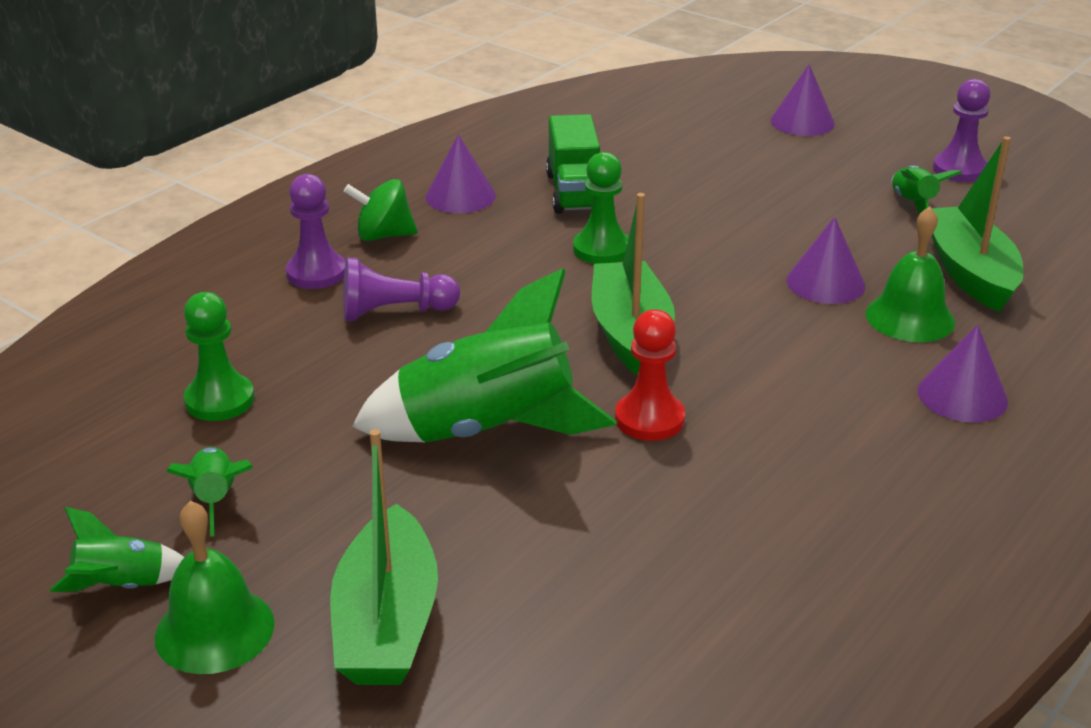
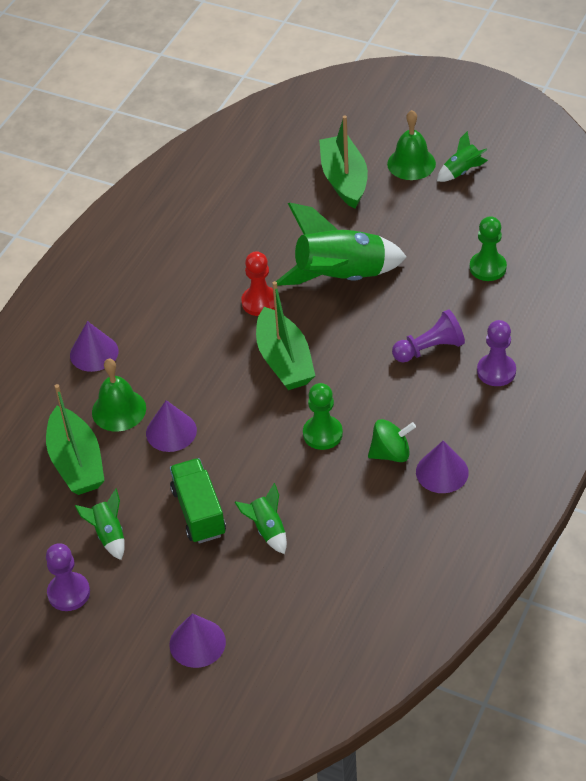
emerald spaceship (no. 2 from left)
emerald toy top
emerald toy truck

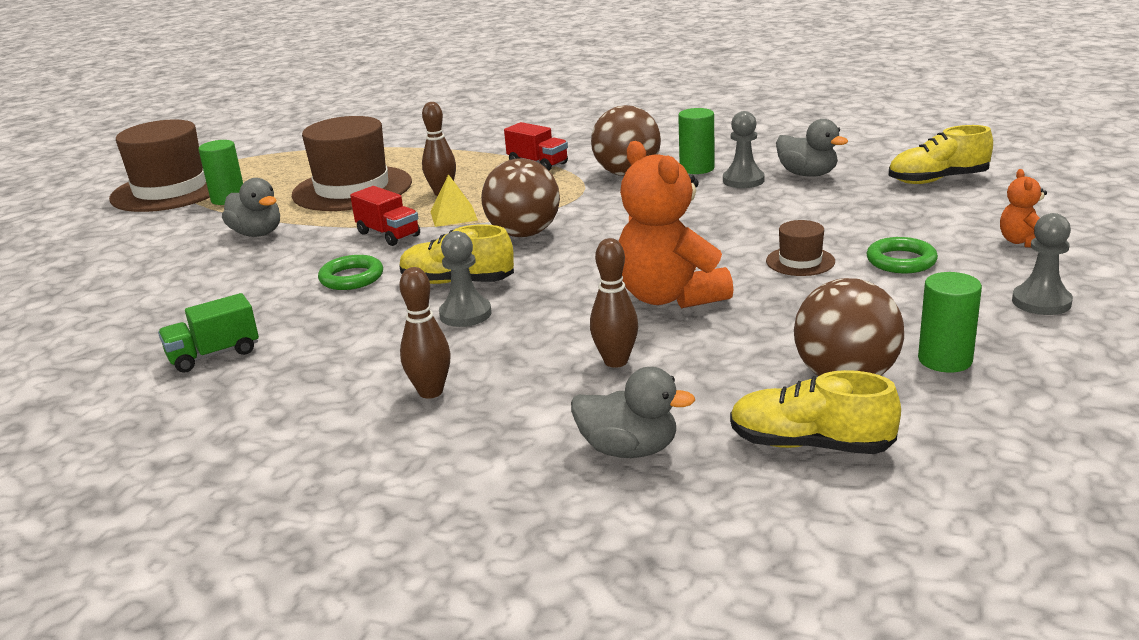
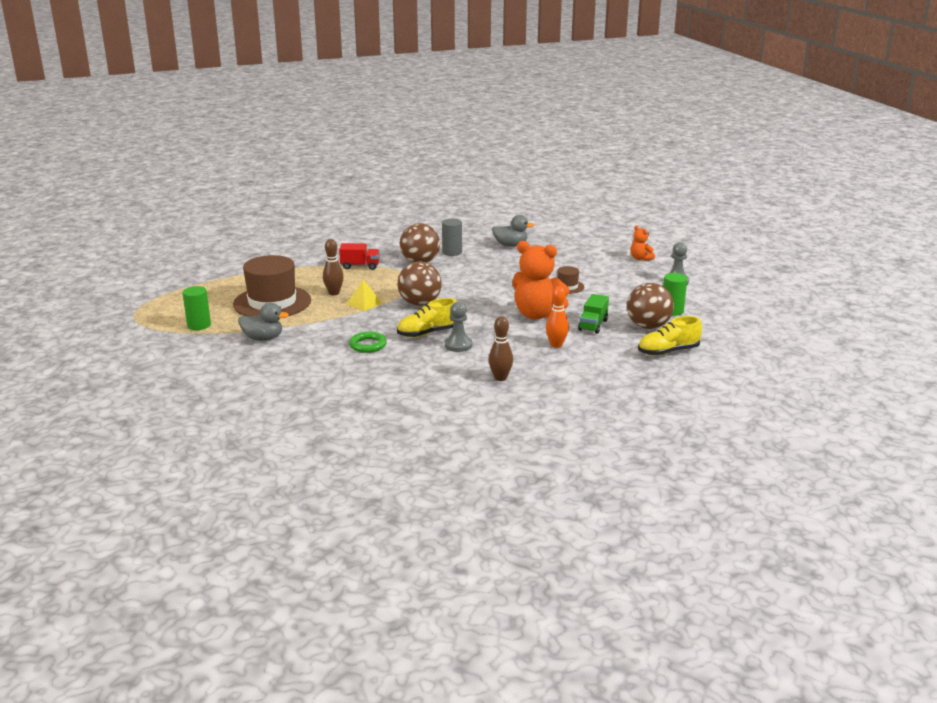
dark brown top hat (no. 1 from left in the first image)
red toy truck (no. 1 from left in the first image)
ash-grey duck (no. 2 from left in the first image)
ash-grey chess pawn (no. 2 from left in the first image)
emerald torus (no. 2 from left in the first image)
yellow sneaker (no. 3 from left in the first image)
emerald toy truck
orange skittle
ash-grey cylinder shape

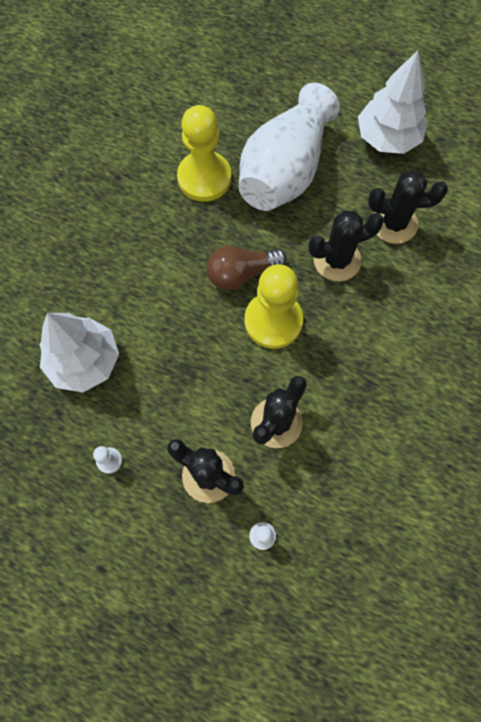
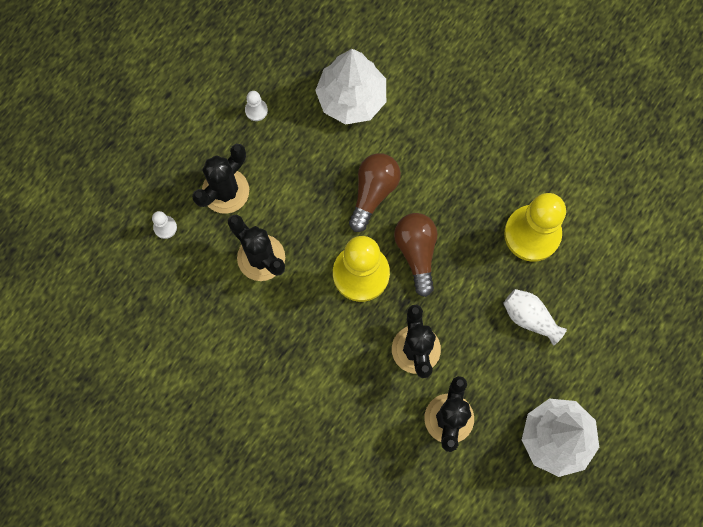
dark brown bulb (no. 1 from left)
pure white flower vase

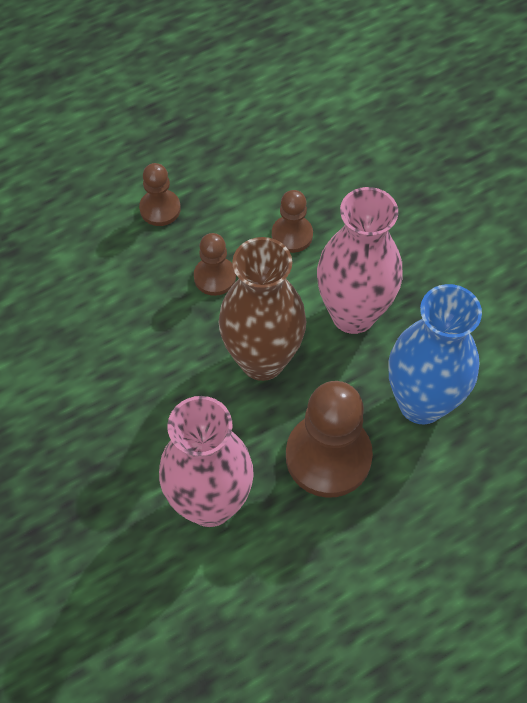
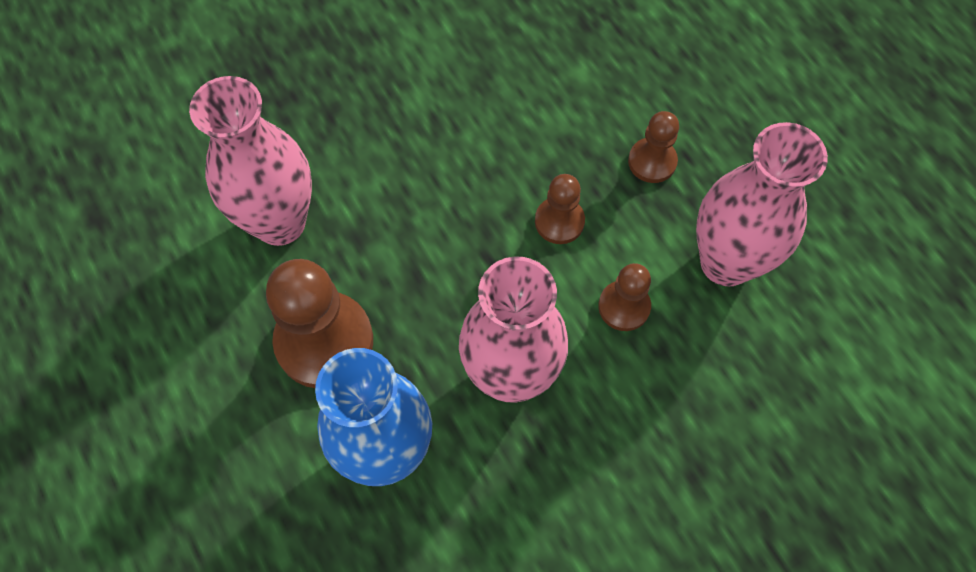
dark brown flower vase
pink flower vase (no. 3 from left)

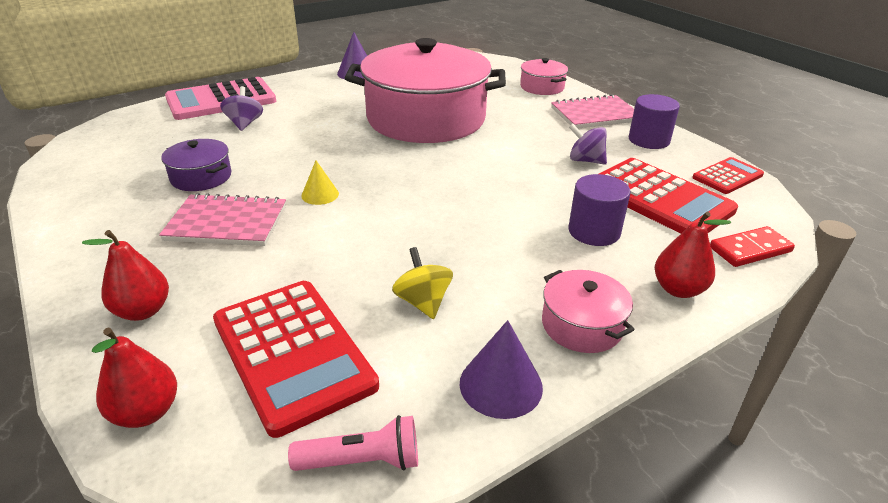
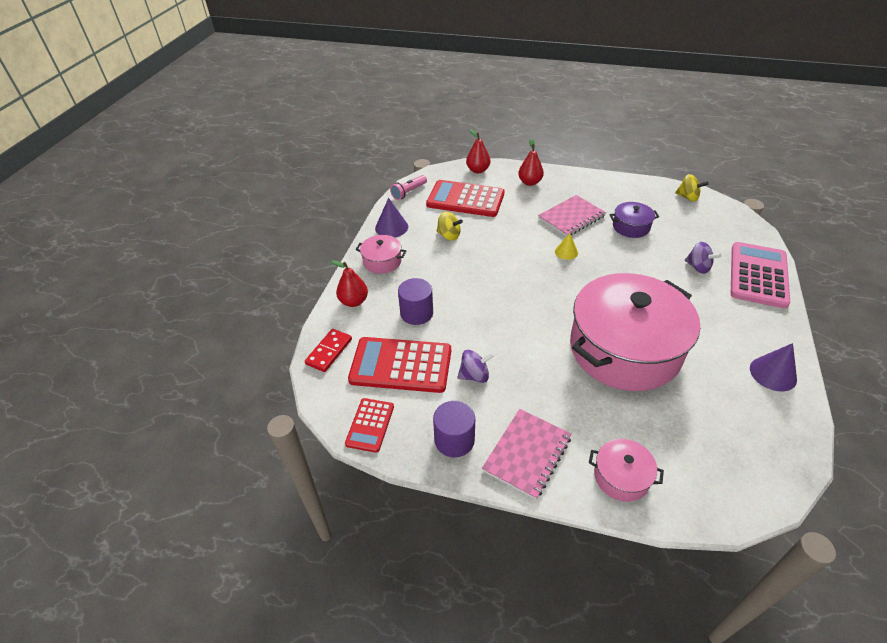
yellow toy top (no. 2 from left)

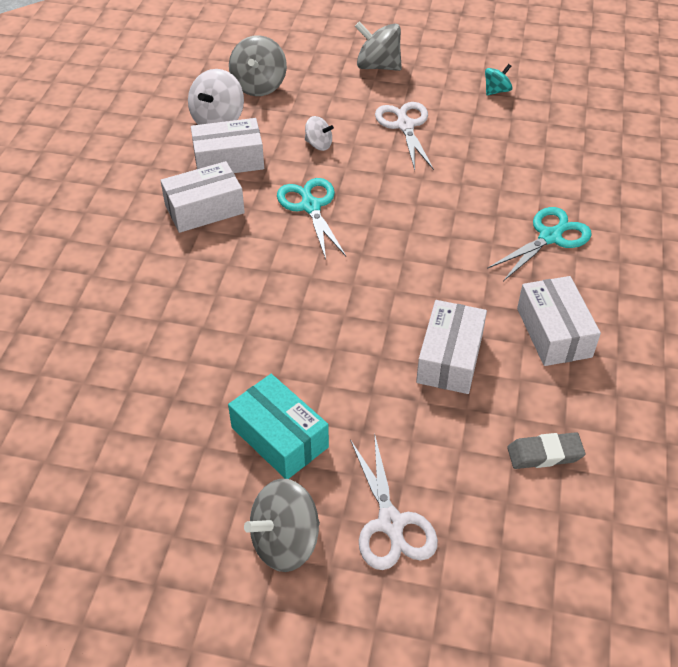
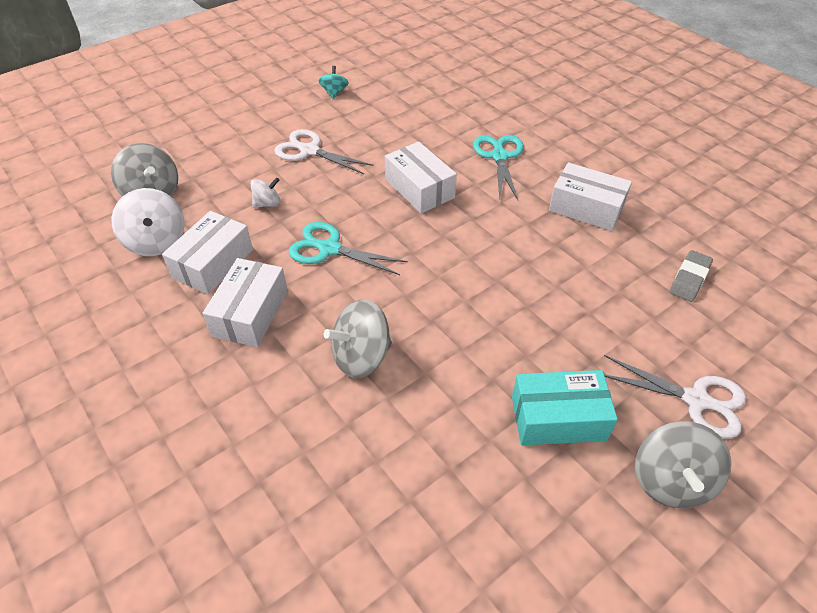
ash-grey toy top (no. 2 from left)
pure white package (no. 3 from left)

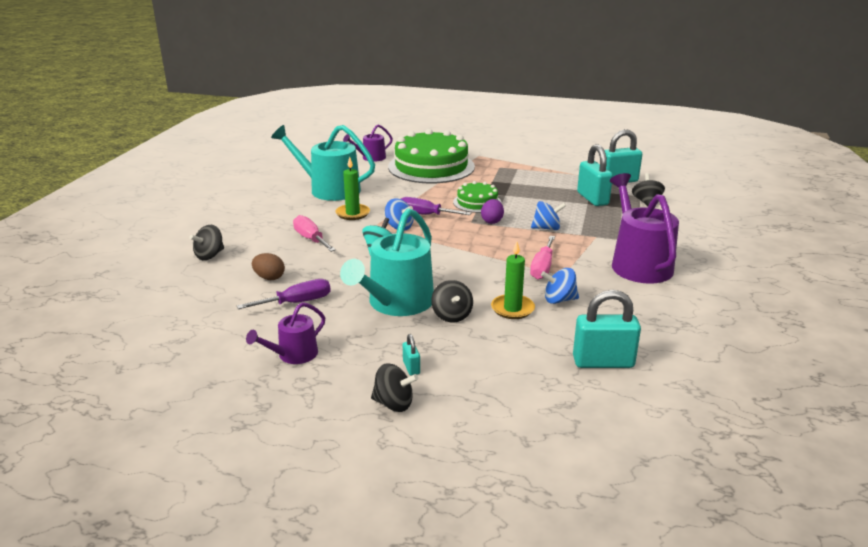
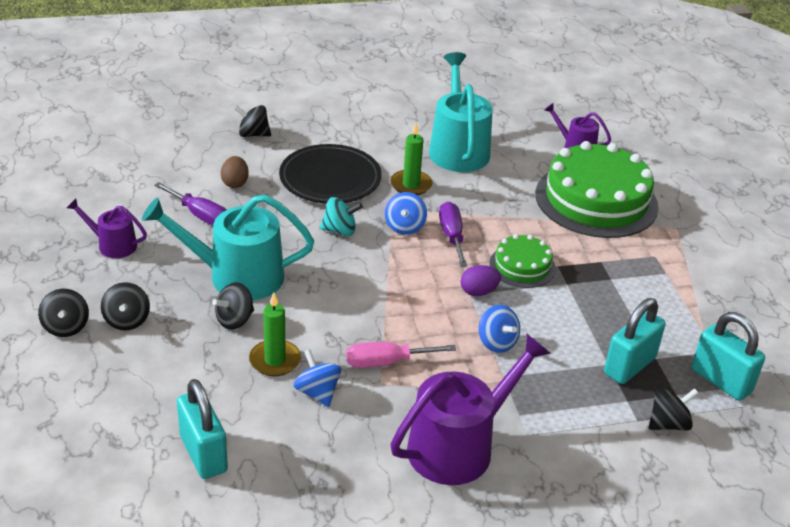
black dinner plate
black toy top (no. 2 from left)

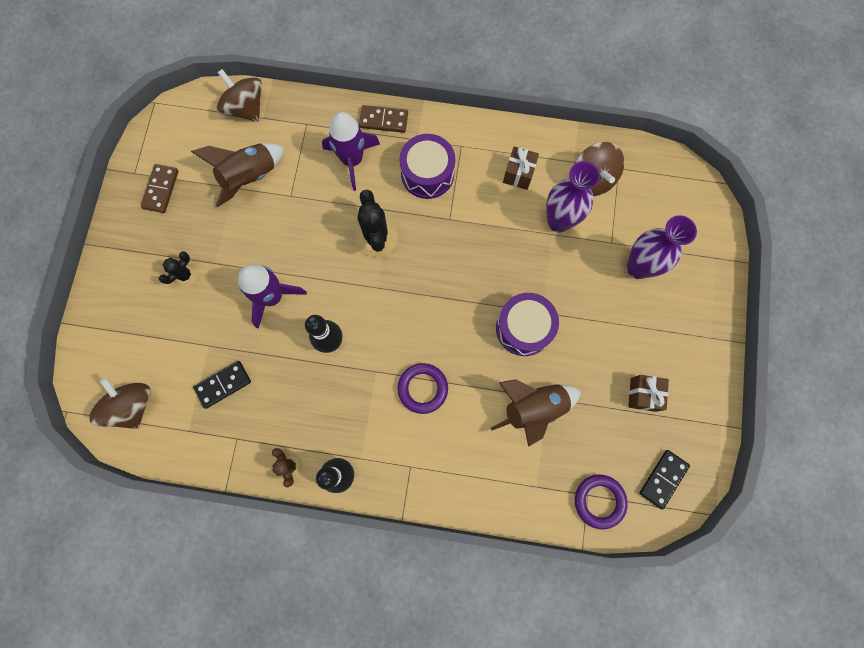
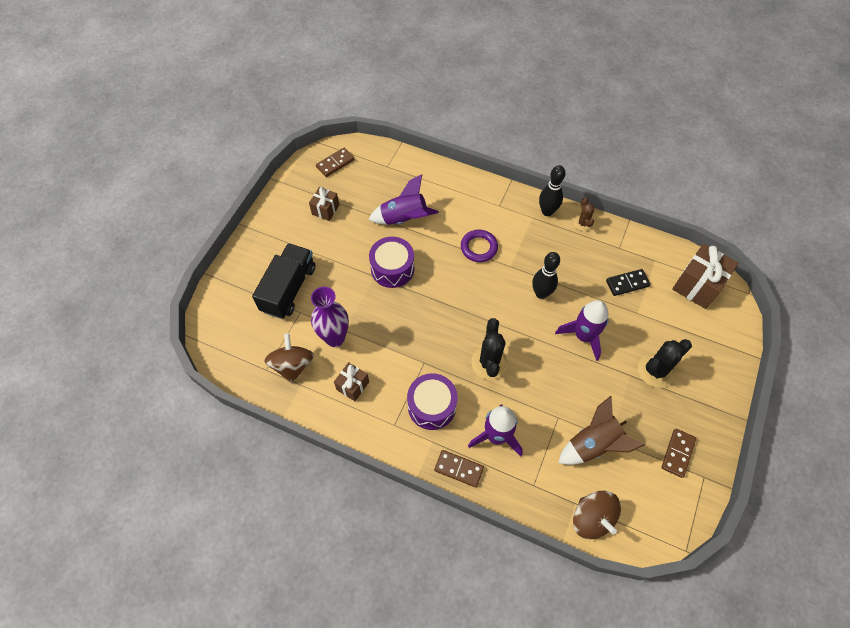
purple torus (no. 2 from left in the first image)
dark brown wrapped gift (no. 3 from left)
black toy truck
purple spaceship (no. 1 from left)
dark brown domino piece (no. 1 from left)
black cactus (no. 2 from left)

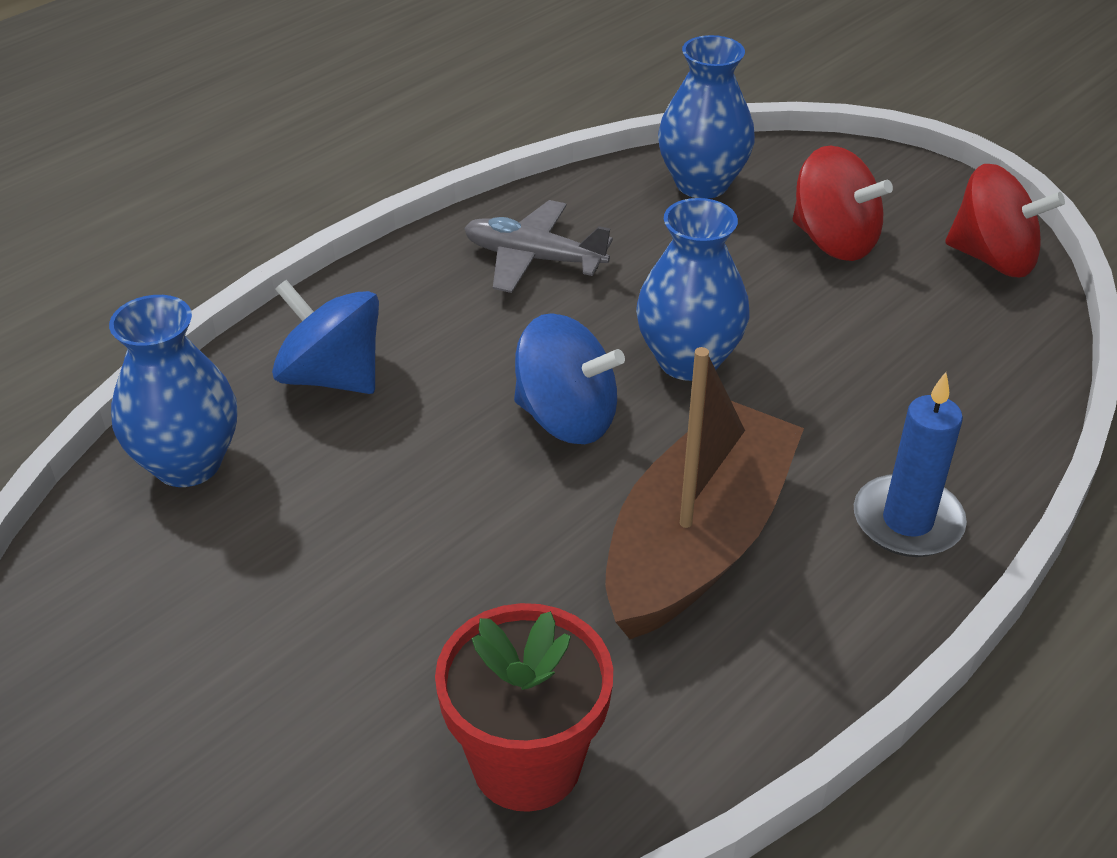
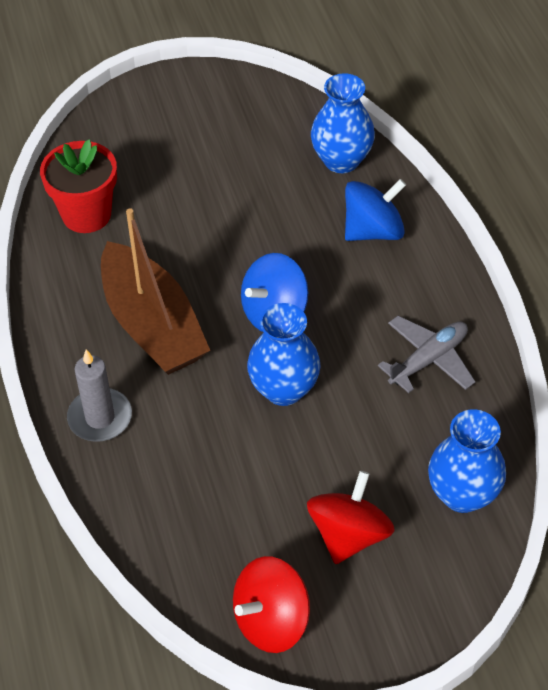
ash-grey wax candle
red toy top (no. 2 from left)

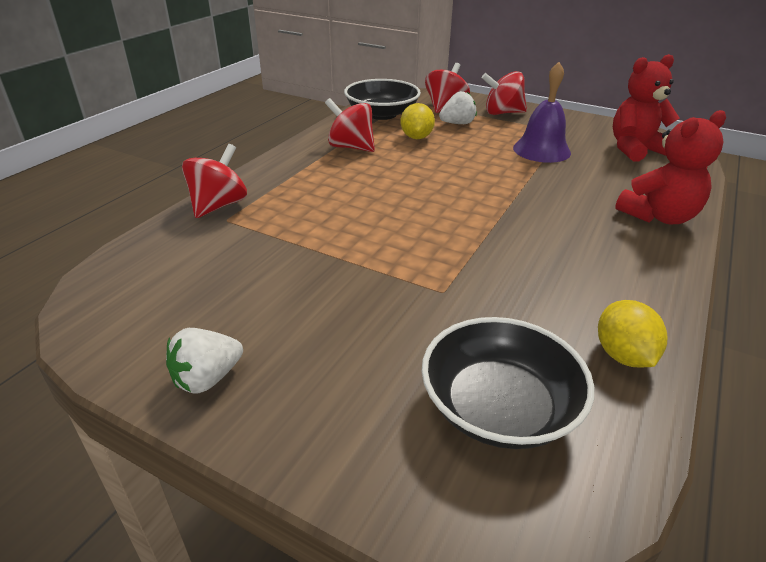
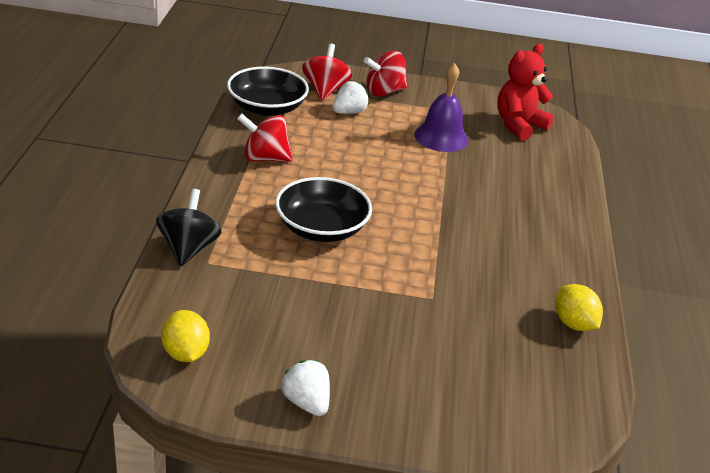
red teddy bear (no. 2 from left in the first image)
yellow toy lemon (no. 1 from left)
black bowl (no. 2 from left)
black toy top
pure white berry (no. 1 from left)

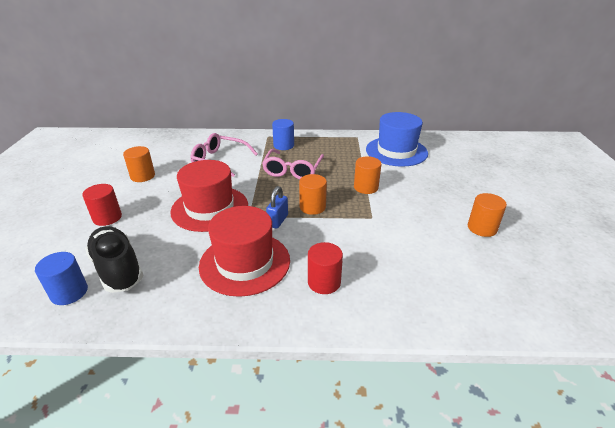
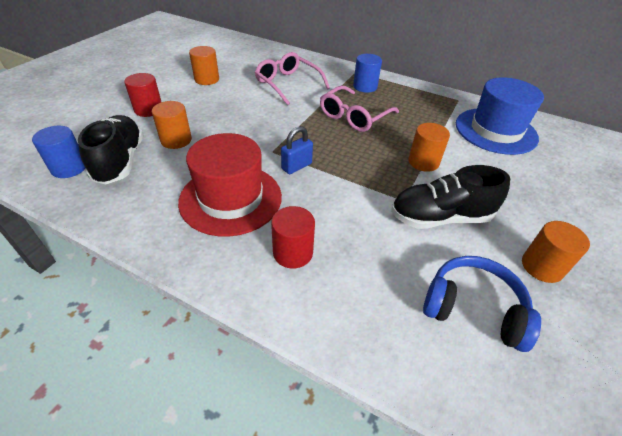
red top hat (no. 1 from left in the first image)
black sneaker (no. 2 from left)
cobalt headphones
orange cylinder shape (no. 1 from left)

